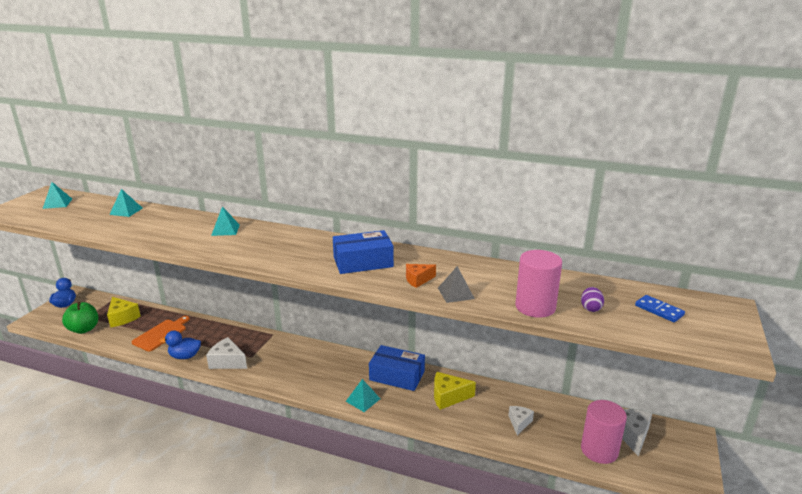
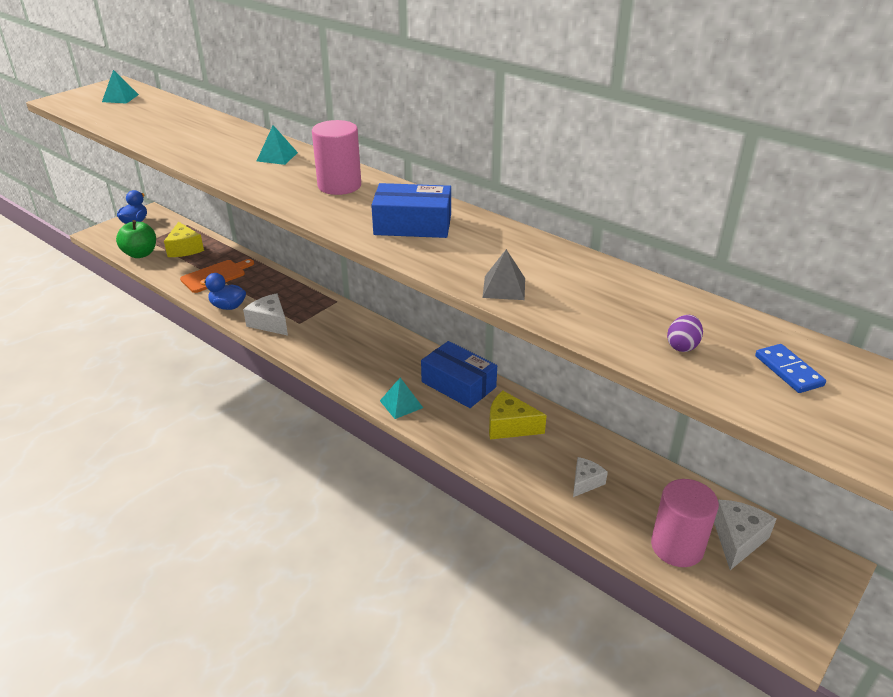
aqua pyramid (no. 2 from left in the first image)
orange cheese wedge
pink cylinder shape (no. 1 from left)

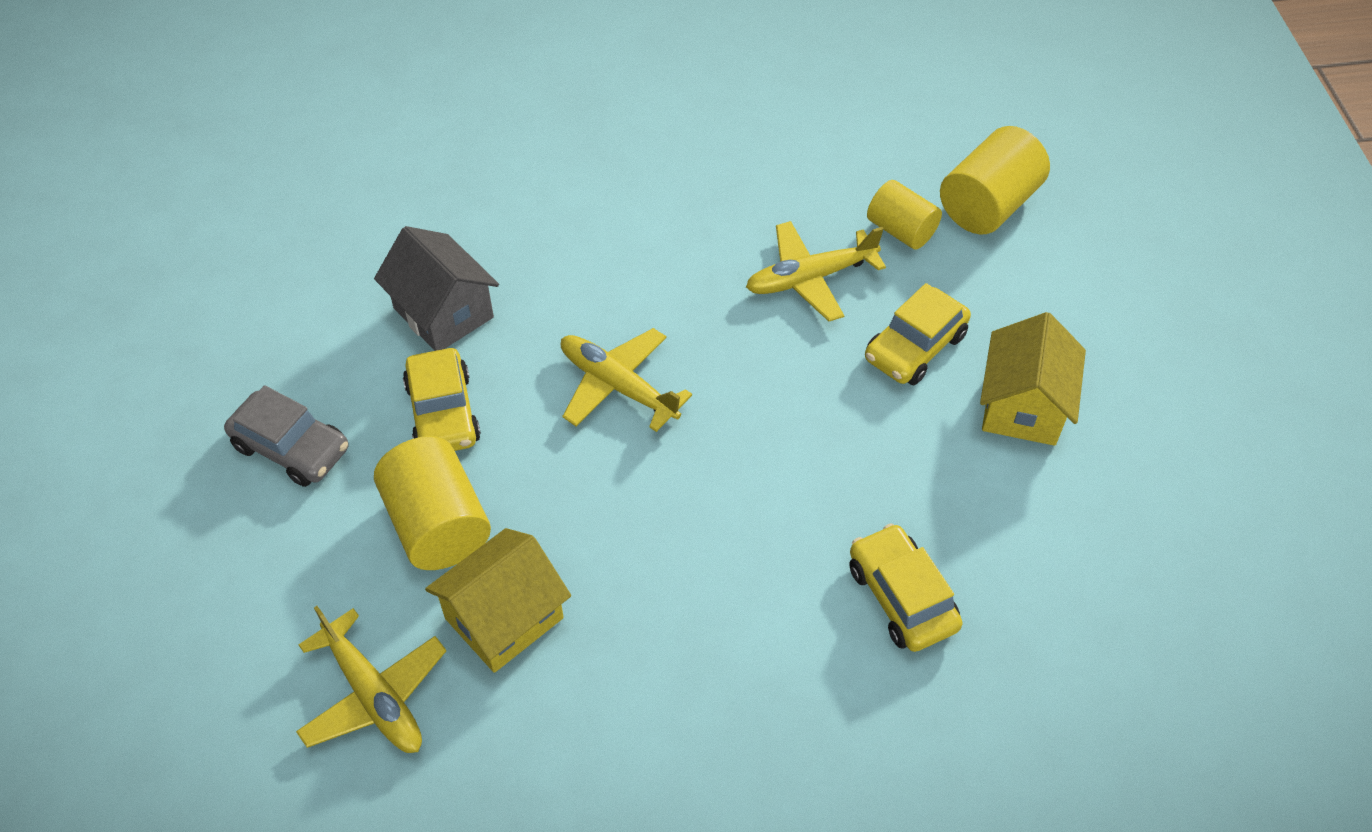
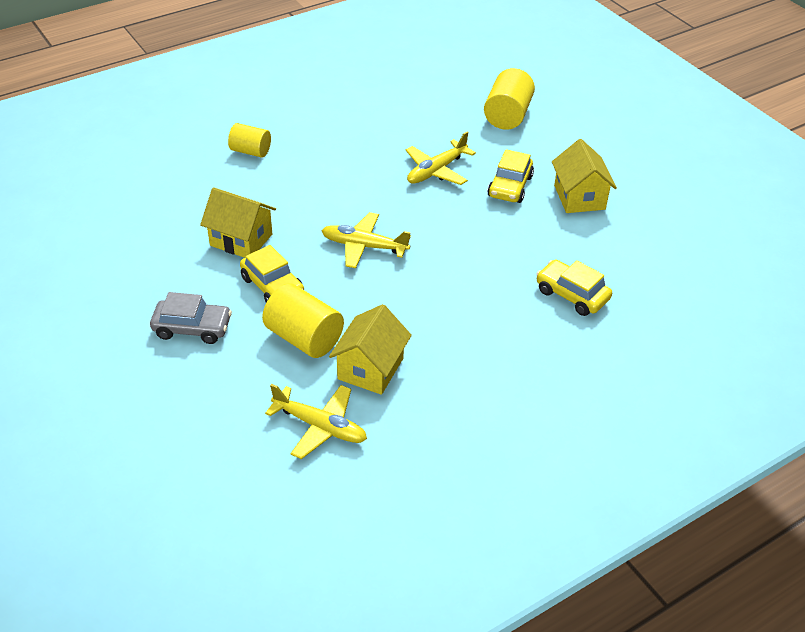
yellow cylinder shape (no. 1 from left)
yellow cottage (no. 1 from left)

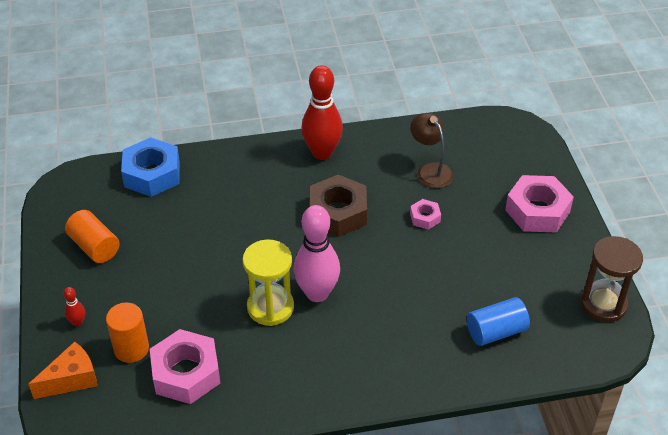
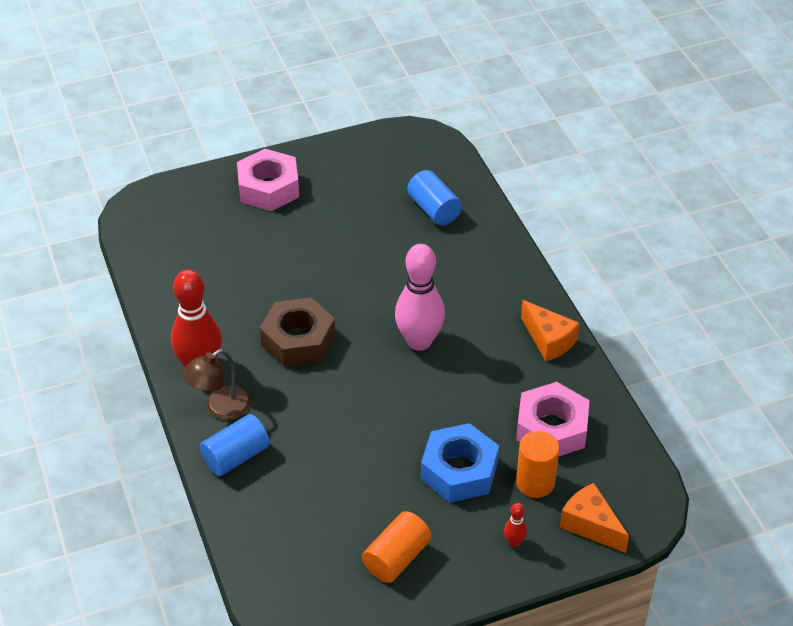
yellow hourglass
pink hexagon nut (no. 2 from left in the first image)
dark brown hourglass
cobalt cylinder shape (no. 1 from left)
orange cheese wedge (no. 1 from left)
cobalt hexagon nut
dark brown desk lamp

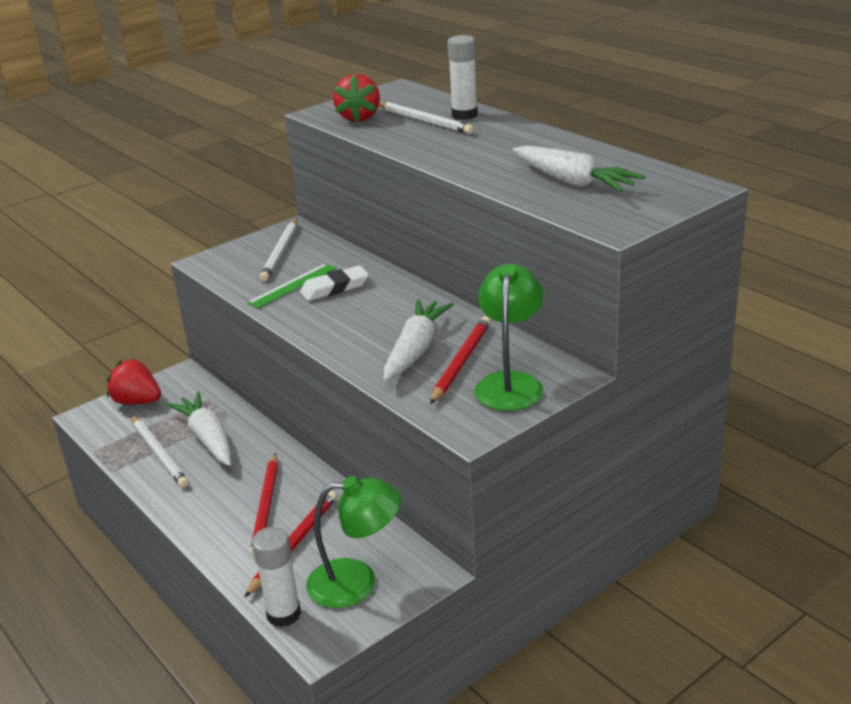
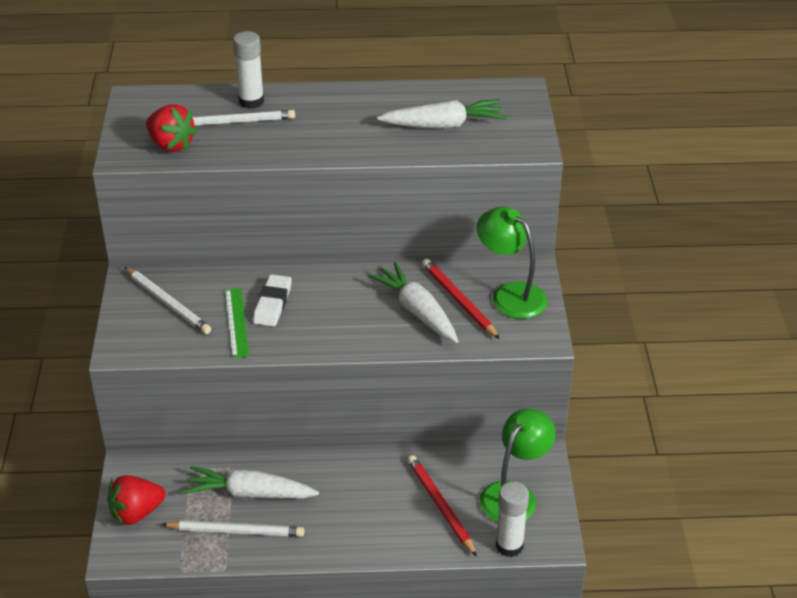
red wooden pencil (no. 1 from left in the first image)

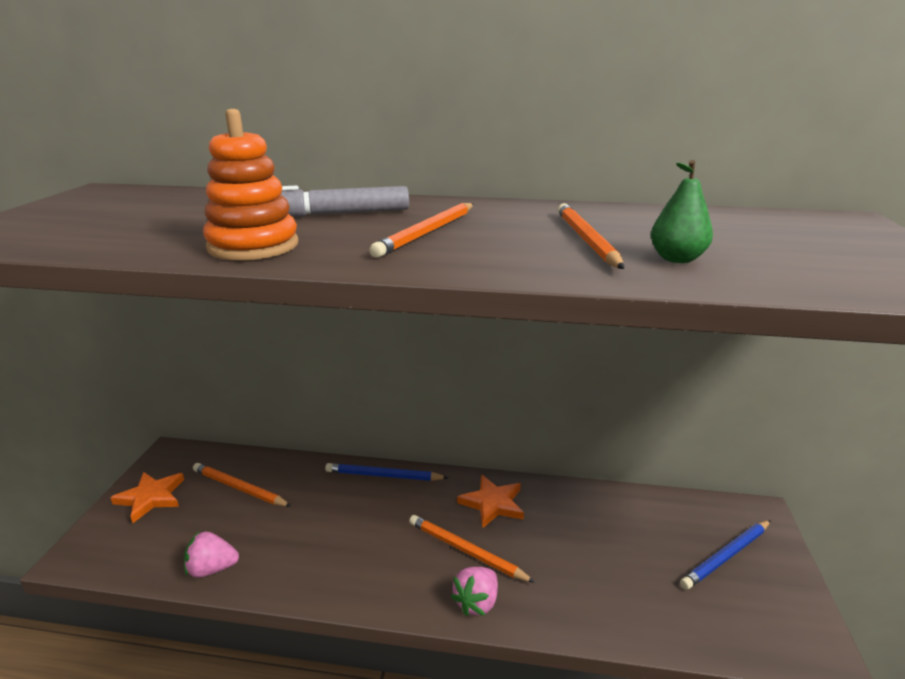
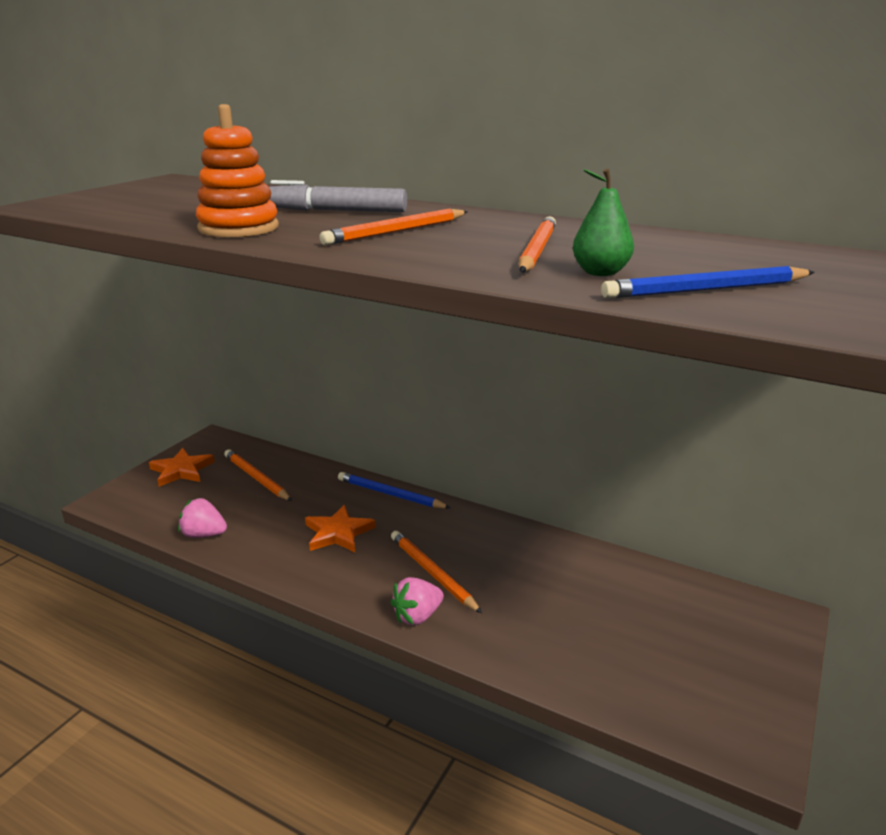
orange star shape (no. 2 from left)
cobalt wooden pencil (no. 2 from left)

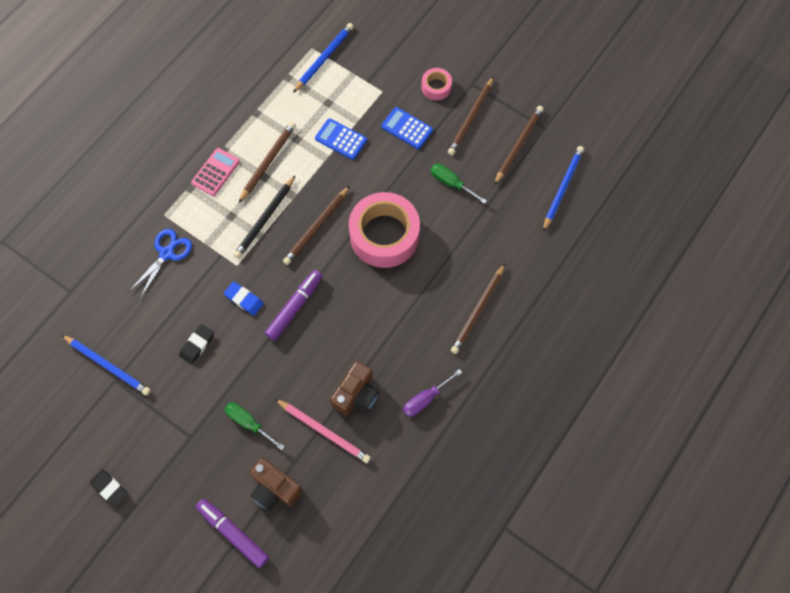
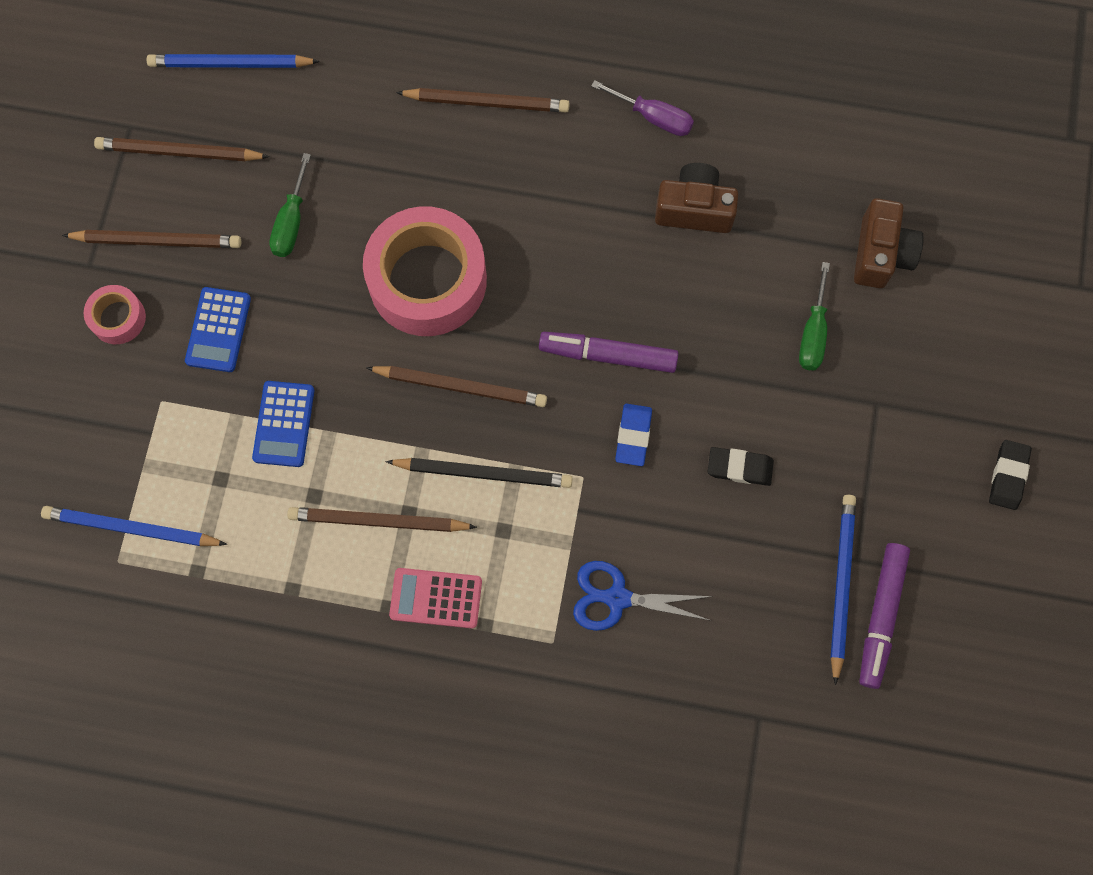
pink wooden pencil
purple marker (no. 2 from left)

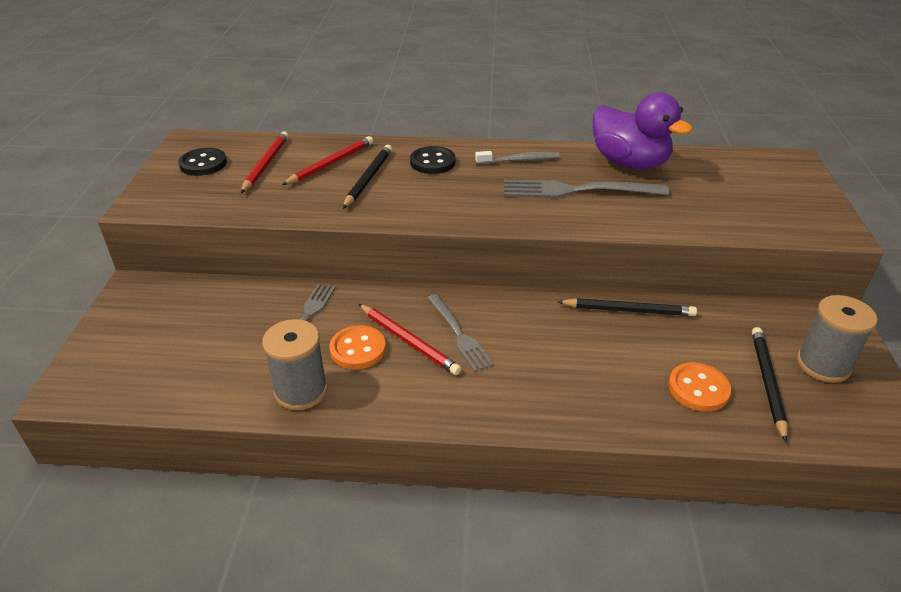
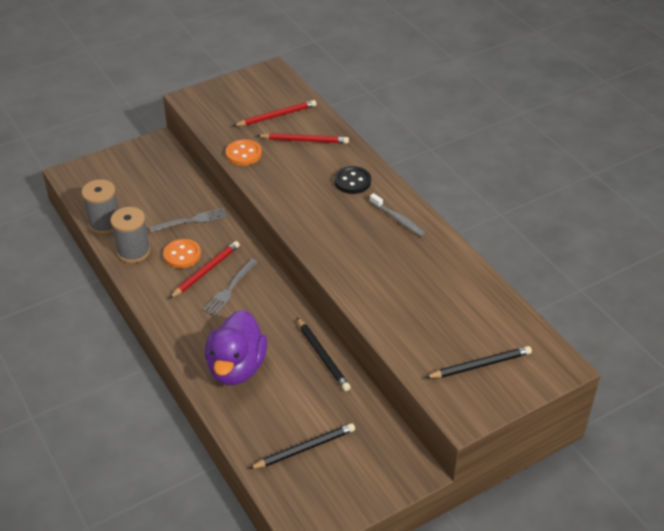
black button (no. 1 from left in the first image)
ash-grey dinner fork (no. 3 from left in the first image)
black wooden pencil (no. 3 from left)
purple duck
orange button (no. 2 from left)
ash-grey spool (no. 1 from left)
red wooden pencil (no. 1 from left)

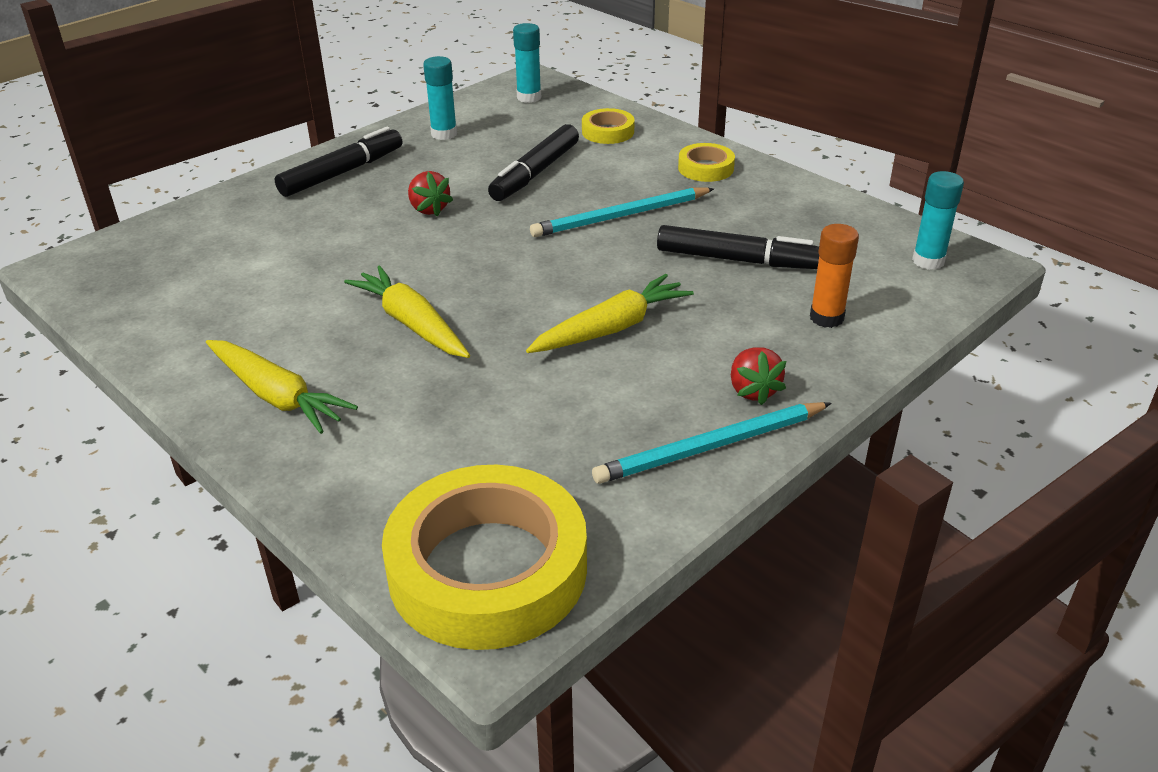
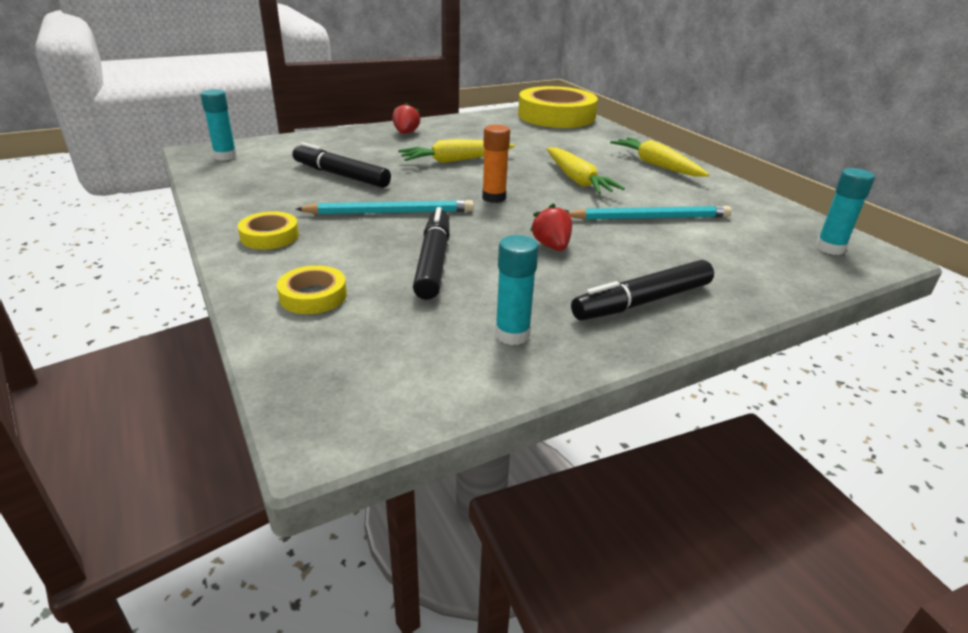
aqua glue stick (no. 3 from left)
aqua wooden pencil (no. 2 from left)
orange glue stick
black marker (no. 2 from left)

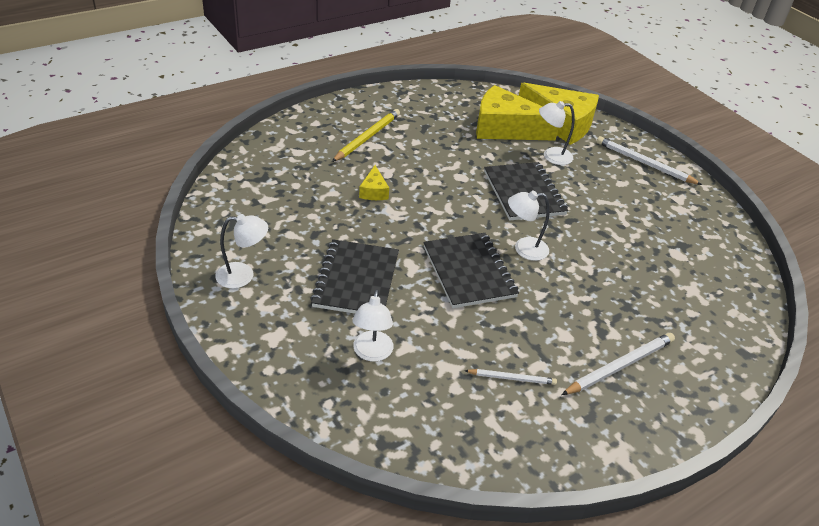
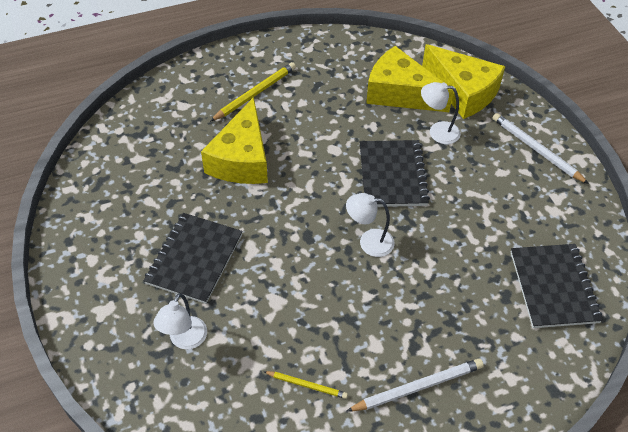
pure white desk lamp (no. 1 from left in the first image)
black notebook (no. 3 from left)
yellow wooden pencil (no. 2 from left)
yellow cheese wedge (no. 1 from left)

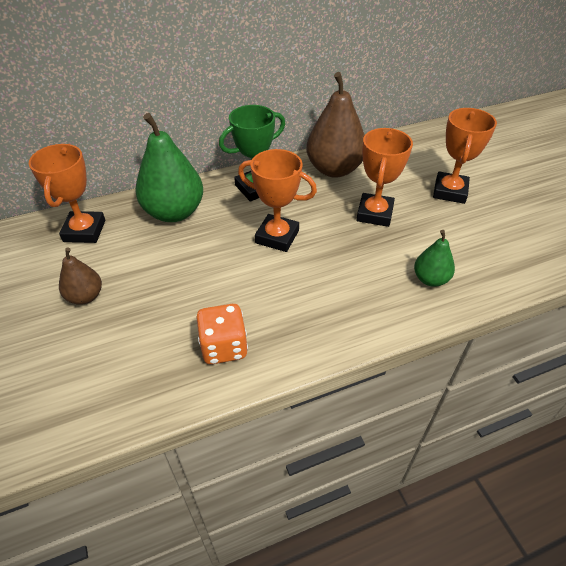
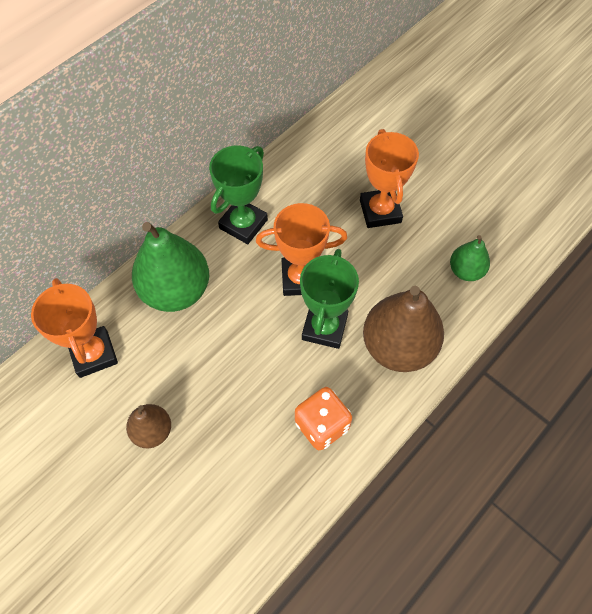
orange prize cup (no. 4 from left in the first image)
emerald prize cup (no. 2 from left)
dark brown toy pear (no. 2 from left)

